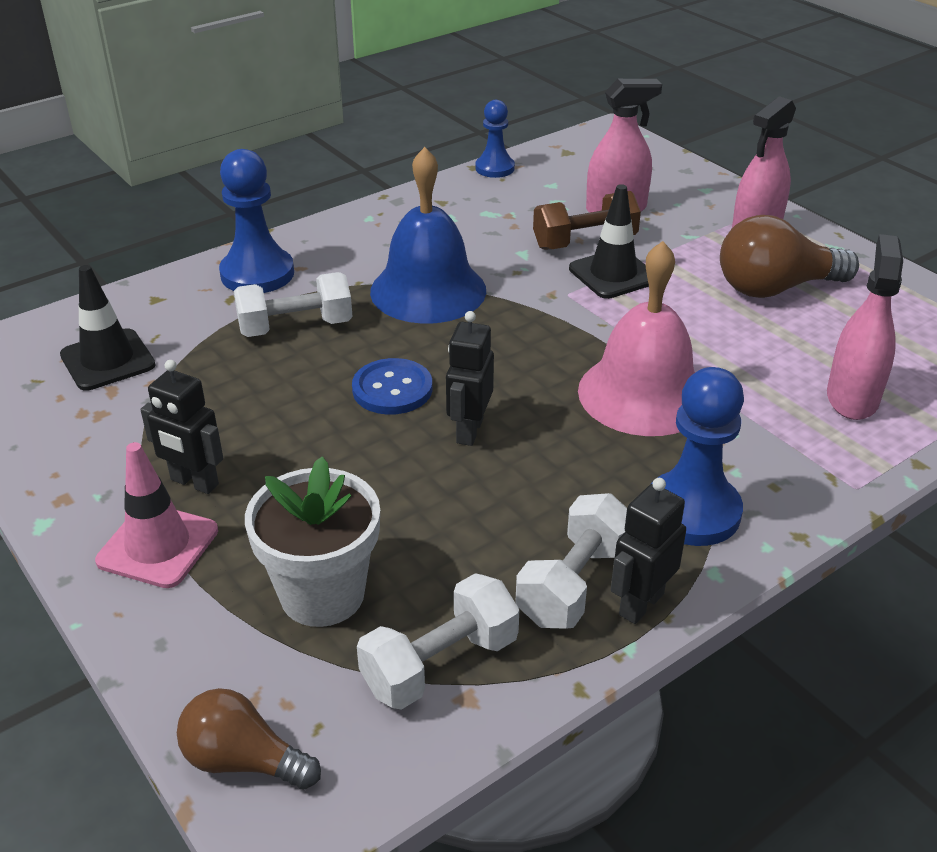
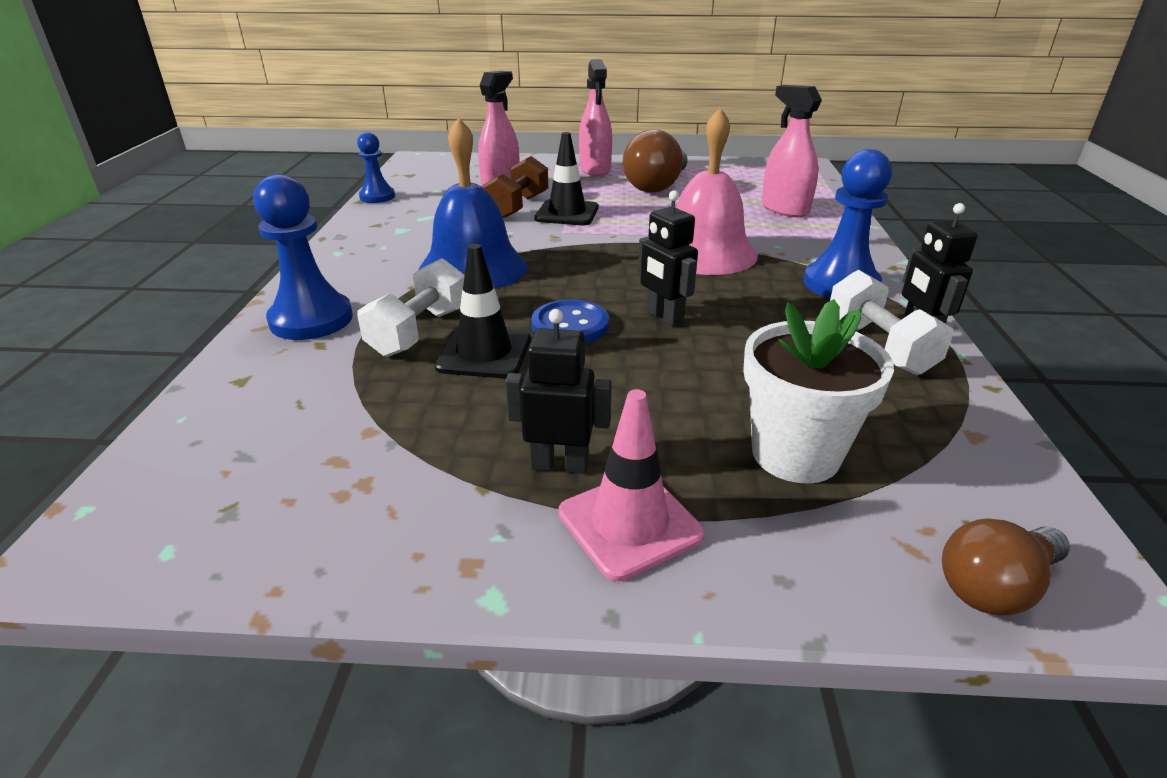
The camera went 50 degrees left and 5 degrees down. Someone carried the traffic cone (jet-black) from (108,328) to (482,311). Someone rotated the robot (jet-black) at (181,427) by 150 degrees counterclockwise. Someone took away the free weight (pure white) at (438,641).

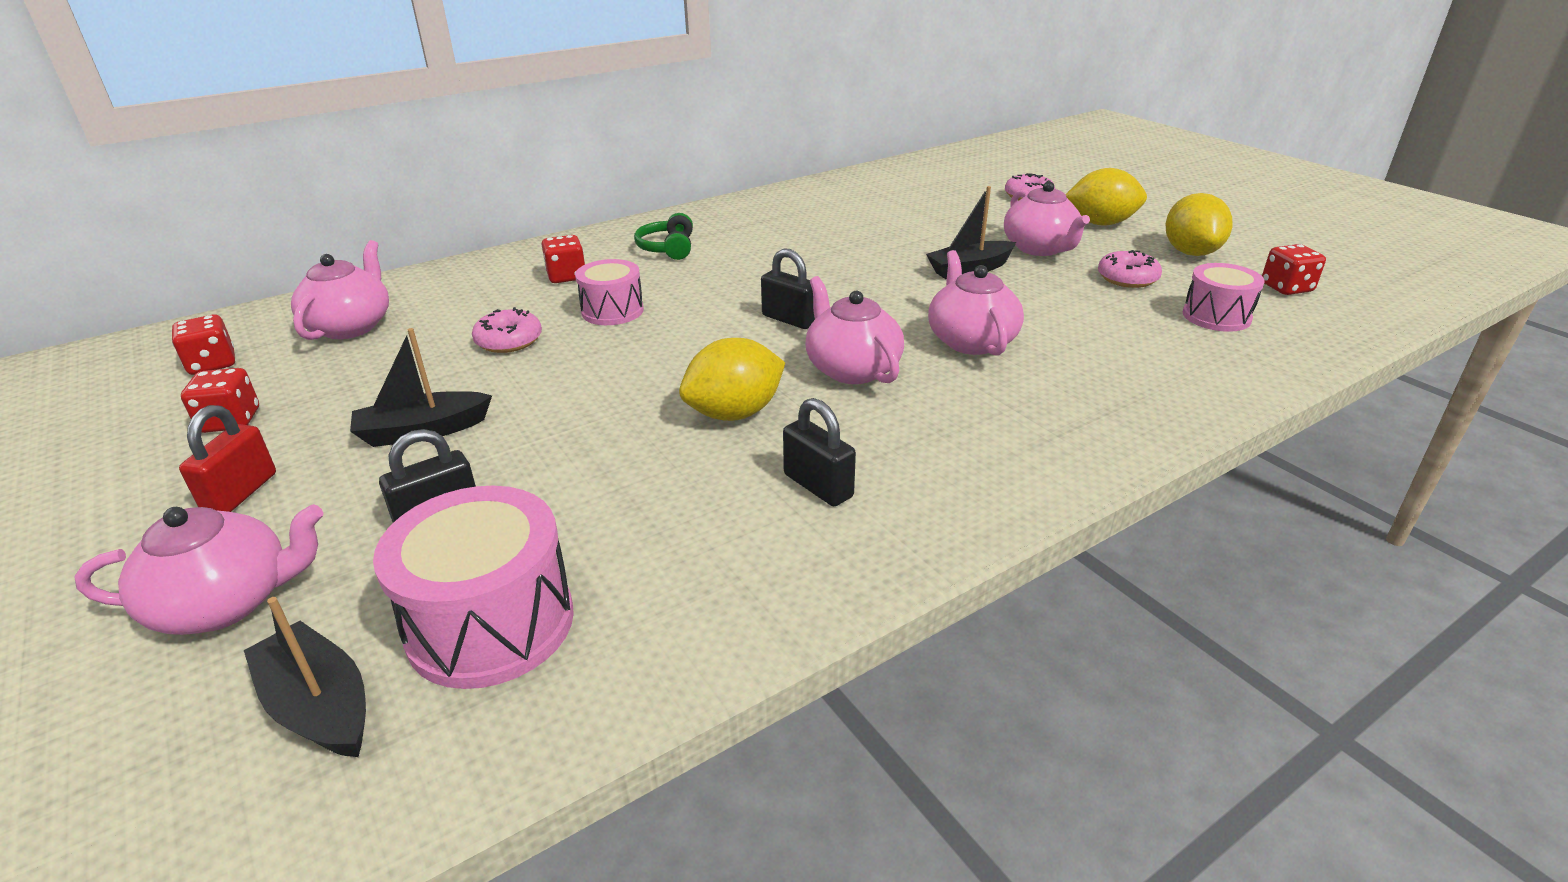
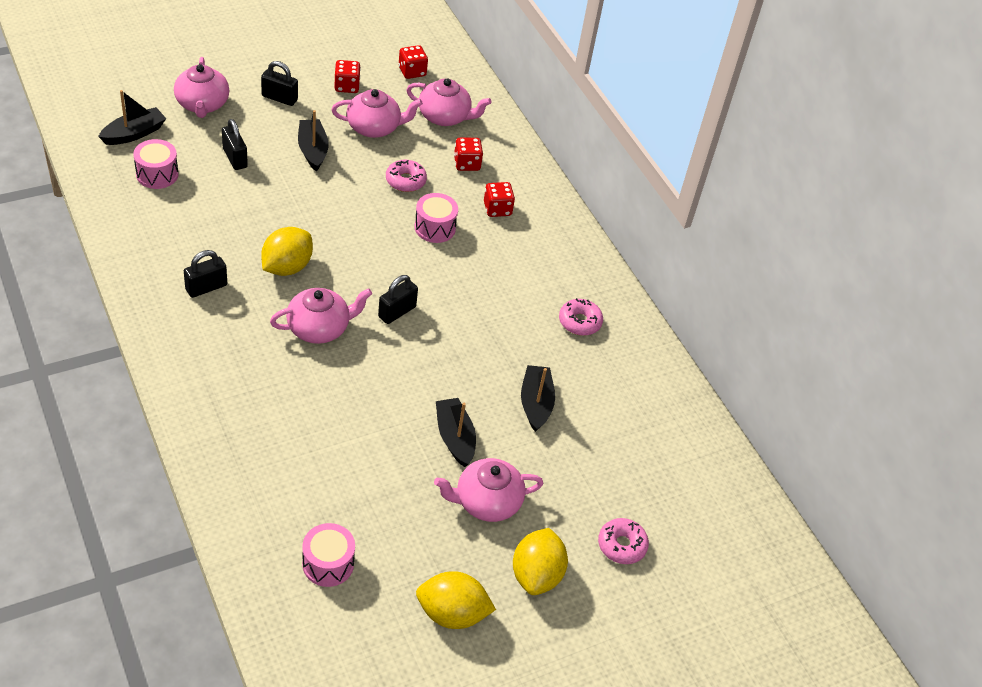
The camera went 90 degrees right and 15 degrees up. Someone repainted the padlock (scarlet) at (227,458), which became the padlock (jet-black) at (279,83). Someone scaled the drum (pink) at (473,587) by 0.63. Someone took away the headphones (emerald) at (663,236). Someone rotated the lemon (golden) at (732,379) by 60 degrees clockwise. Someone carried the tea pot (pink) from (976,303) to (377,113). Someone carried the donut (pink) from (1130,269) to (581,317). Someone carried the die (scarlet) from (1294,269) to (468,154). Someone put down the toy boat (jet-black) at (538,398).

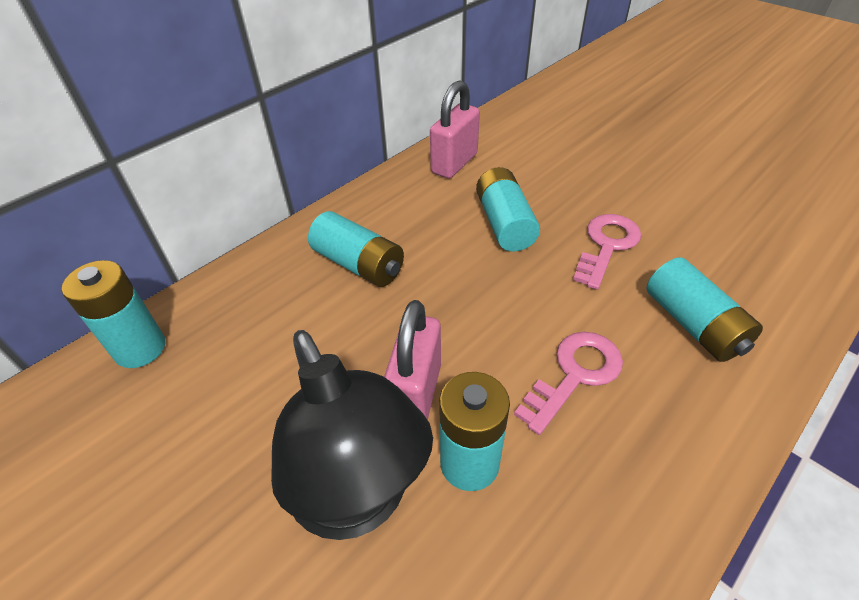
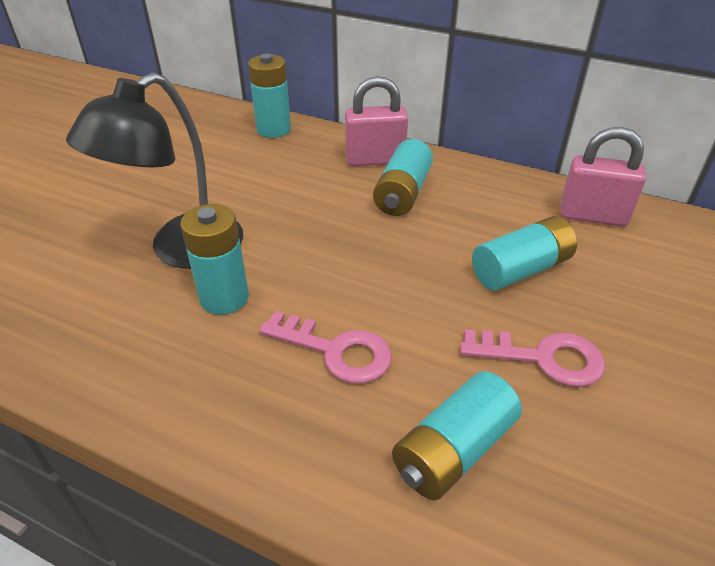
The camera went 70 degrees right and 5 degrees down. Someone carried the padlock (pink) from (412,360) to (376,121).

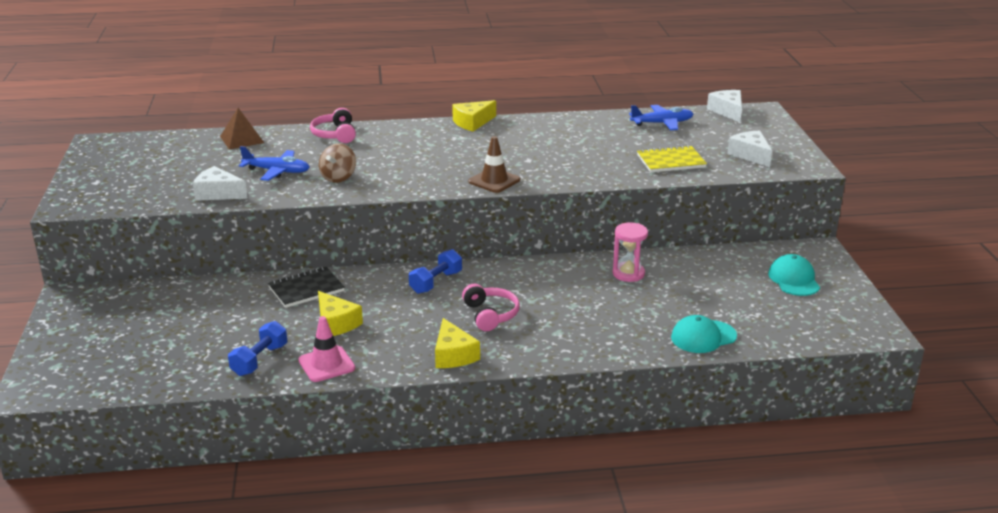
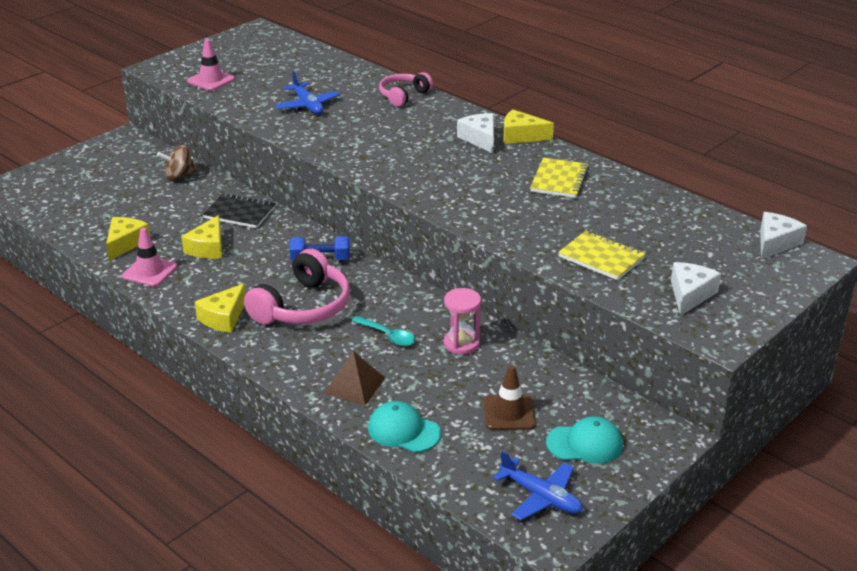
The camera went 50 degrees right and 5 degrees up. Someone carried the cheese wedge (pure white) from (220,183) to (475,133). Someone carried the solid pyramid (brown) from (242,129) to (354,378). Someone swapped the free weight (royal blue) at (257,348) for the cheese wedge (golden) at (128,239). Someone carried the spinning top (brown) from (337,163) to (177,162). Someone scaled the headphones (pink) at (491,307) by 1.63. Someone carried the traffic cone (brown) from (494,164) to (510,397). Someone carried the plane (royal blue) from (661,117) to (538,485). Someone rotated the peaked cap (aqua) at (794,275) by 45 degrees clockwise. Someone put down the traffic cone (pink) at (211,65). Someone put down the teaspoon (aqua) at (383,331). Someone put down the notepad (golden) at (559,178).

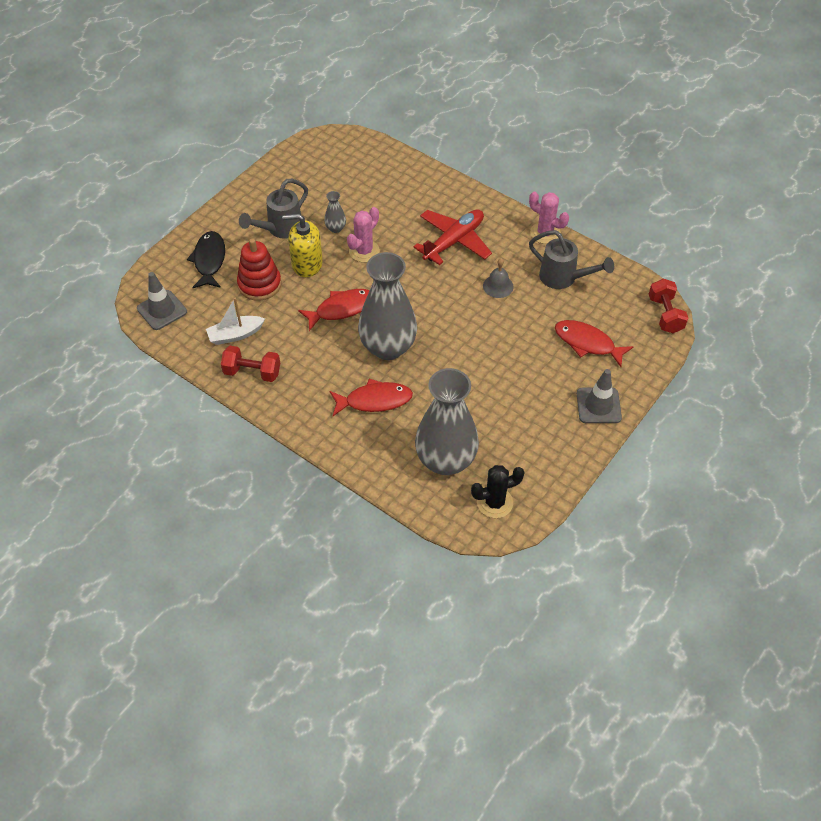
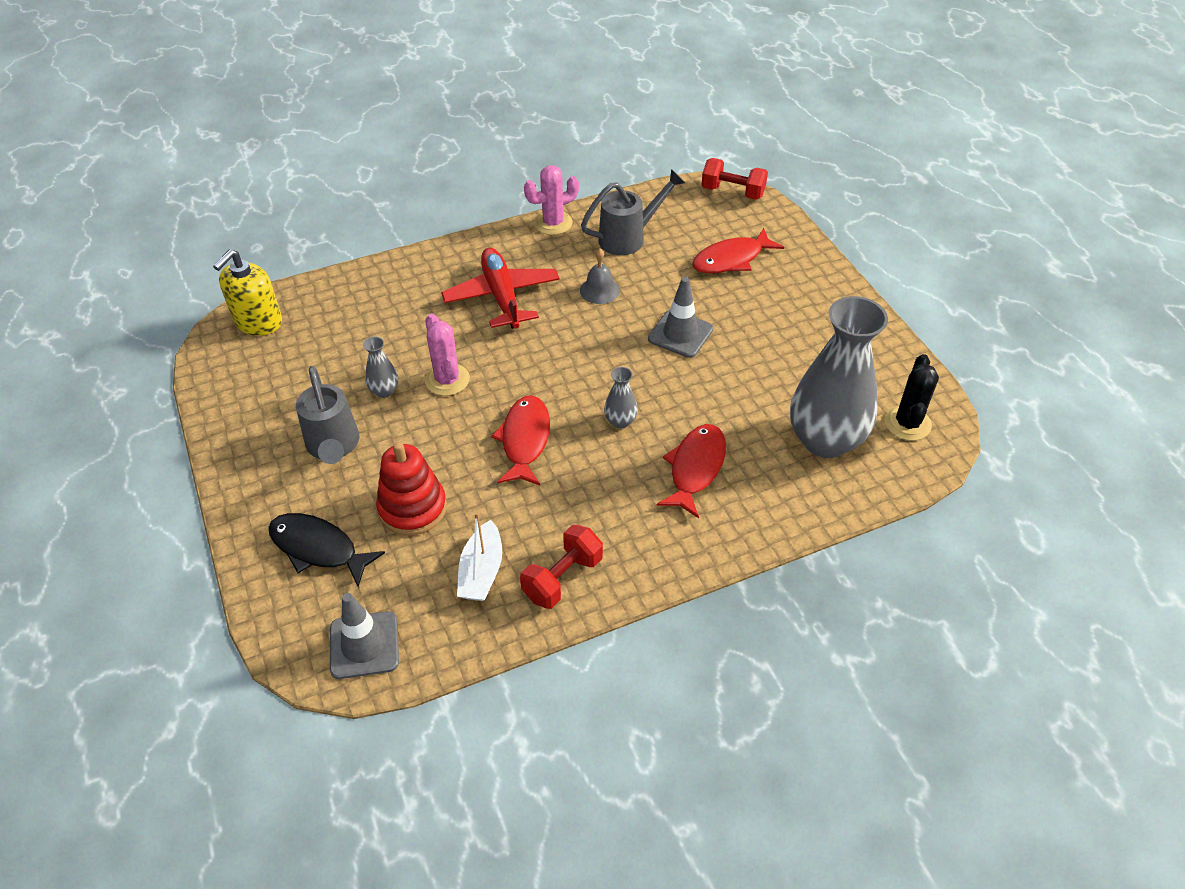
The camera went 60 degrees left and 5 degrees down. Someone carried the soap dispenser (golden) from (302,245) to (247,292). Someone scaled the tall vase (grey) at (387,306) by 0.41. Someone carried the traffic cone (grey) from (599,396) to (680,317).

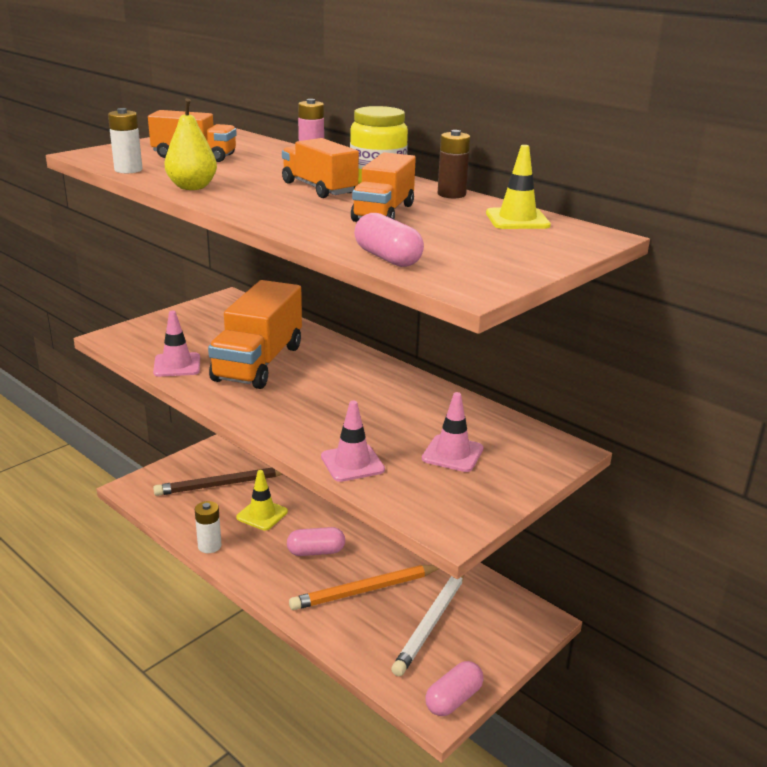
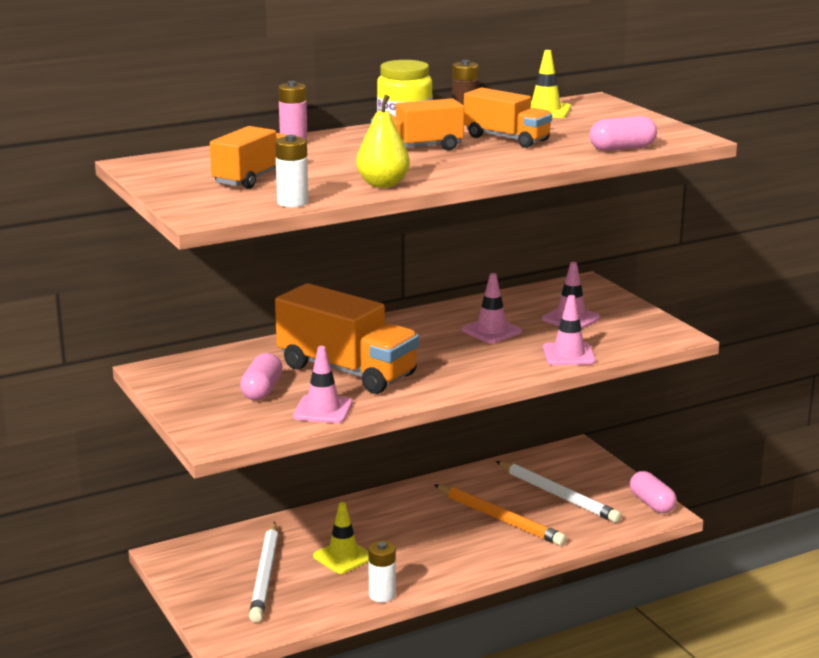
The camera went 70 degrees left and 5 degrees down. Someone repainted the wooden pencil (brown) at (218,482), which became the wooden pencil (pure white) at (263,572). Someone carried the pill (pink) from (316,541) to (261,377). Someone rotated the wooden pencil (orange) at (364,587) by 45 degrees counterclockwise. Someone put down the traffic cone (pink) at (492,308).

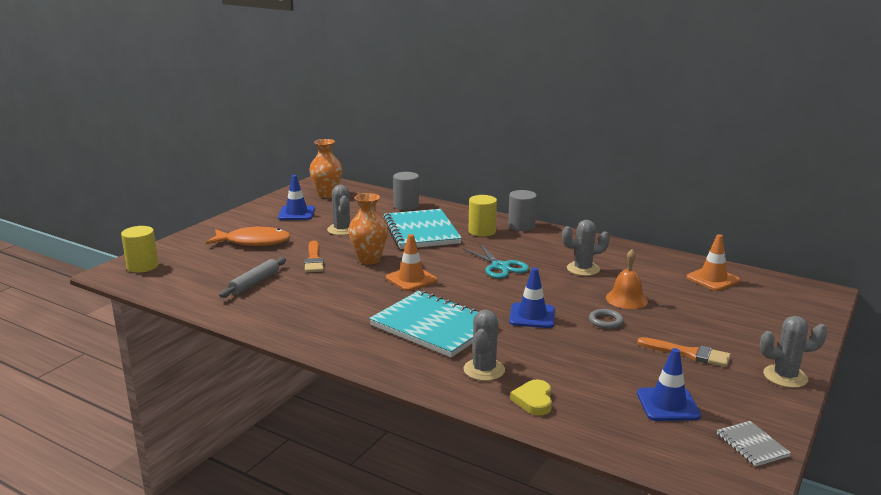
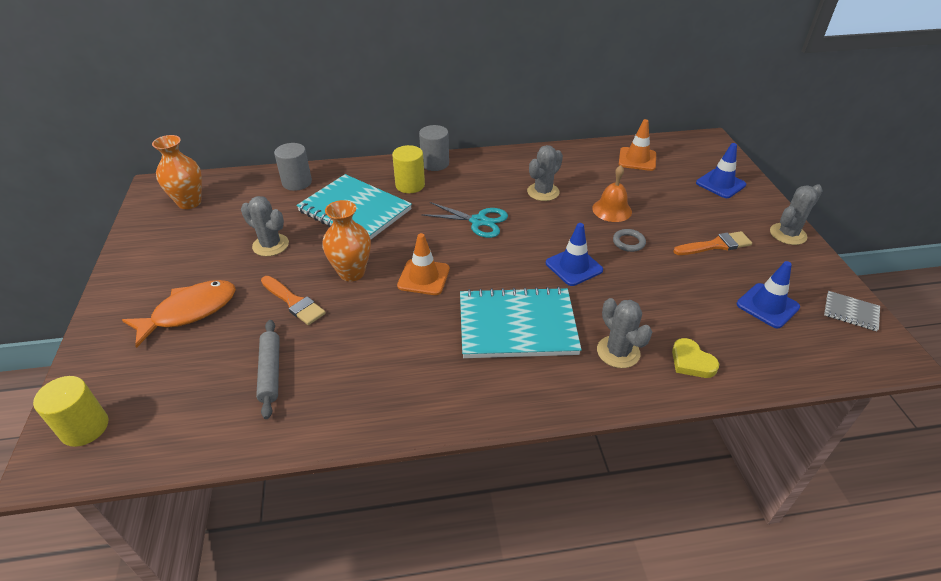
The camera went 40 degrees left and 20 degrees up. Someone carried the traffic cone (royal blue) from (296,197) to (721,170).

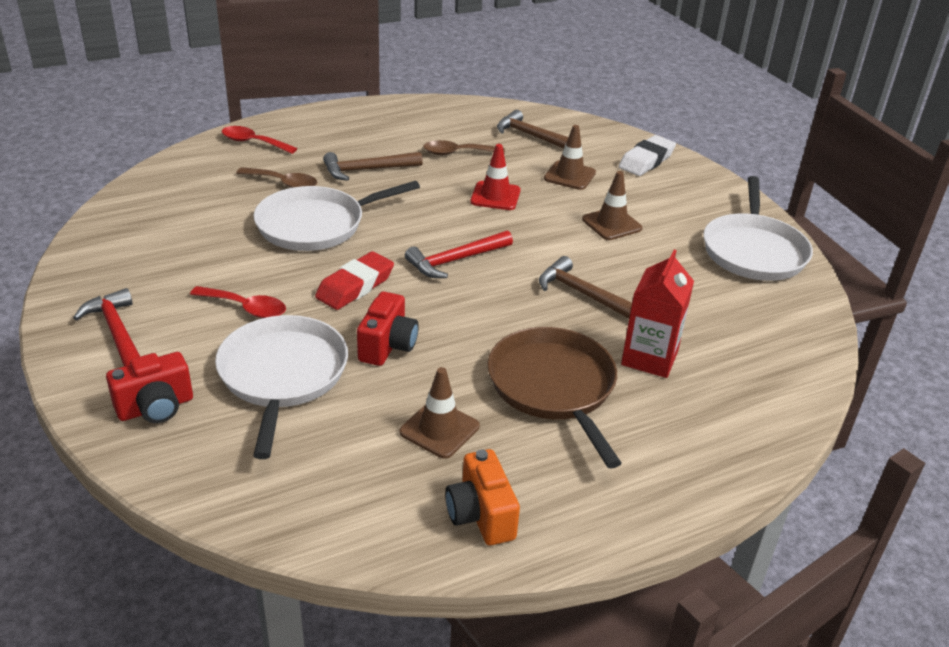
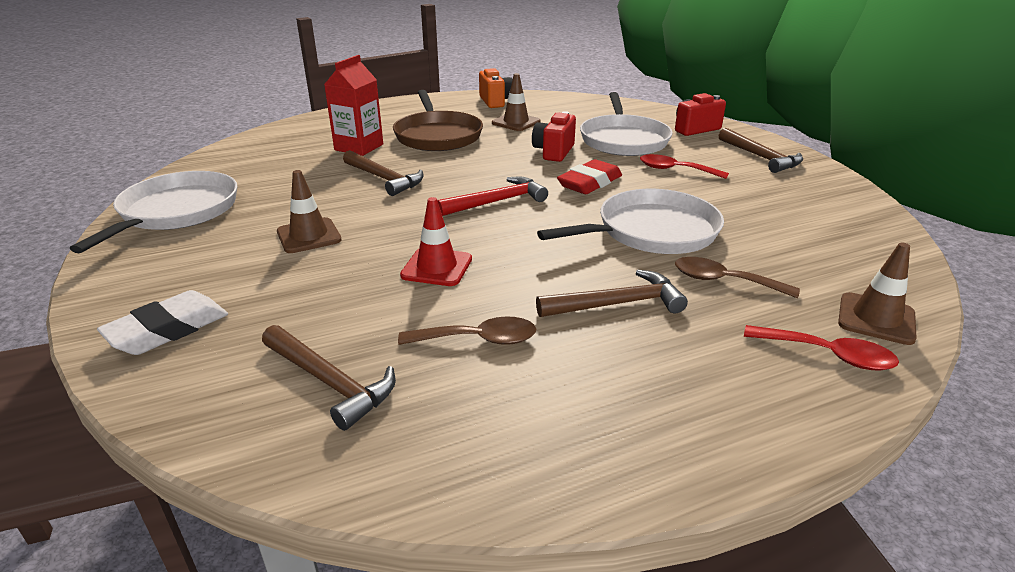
The camera went 175 degrees left and 5 degrees down. Someone repainted the carpenter's hammer (scarlet) at (107,327), which became the carpenter's hammer (brown) at (761,150). Someone carried the traffic cone (brown) from (570,157) to (877,294).

